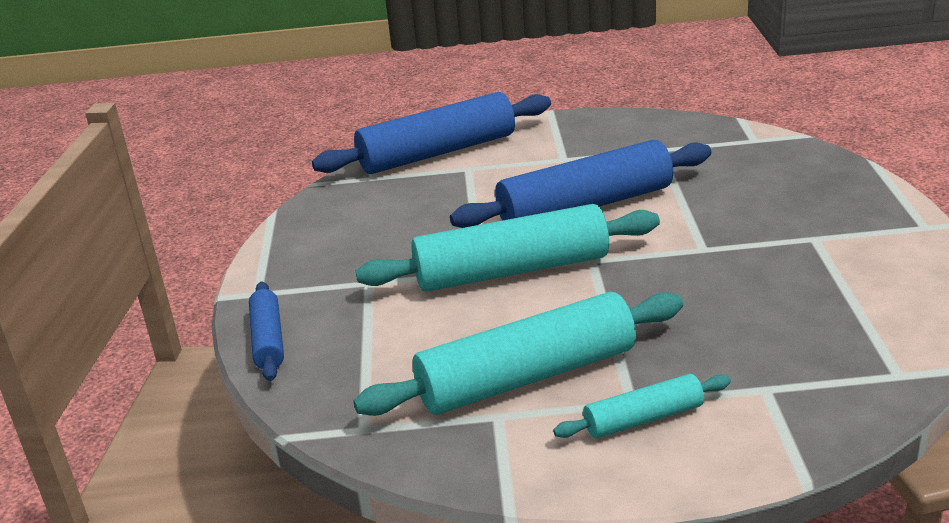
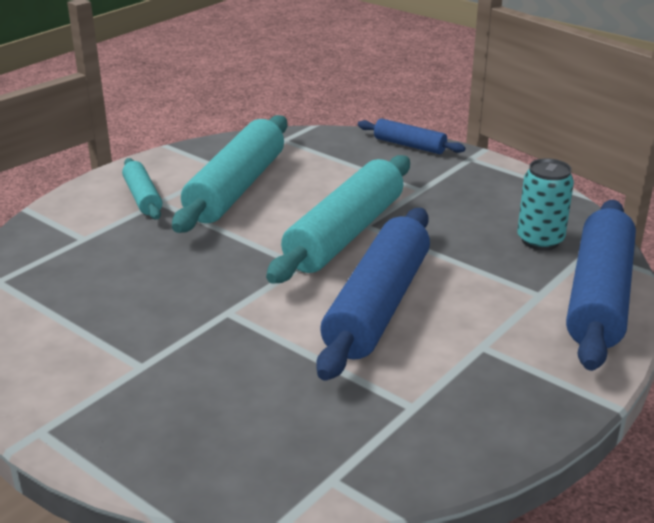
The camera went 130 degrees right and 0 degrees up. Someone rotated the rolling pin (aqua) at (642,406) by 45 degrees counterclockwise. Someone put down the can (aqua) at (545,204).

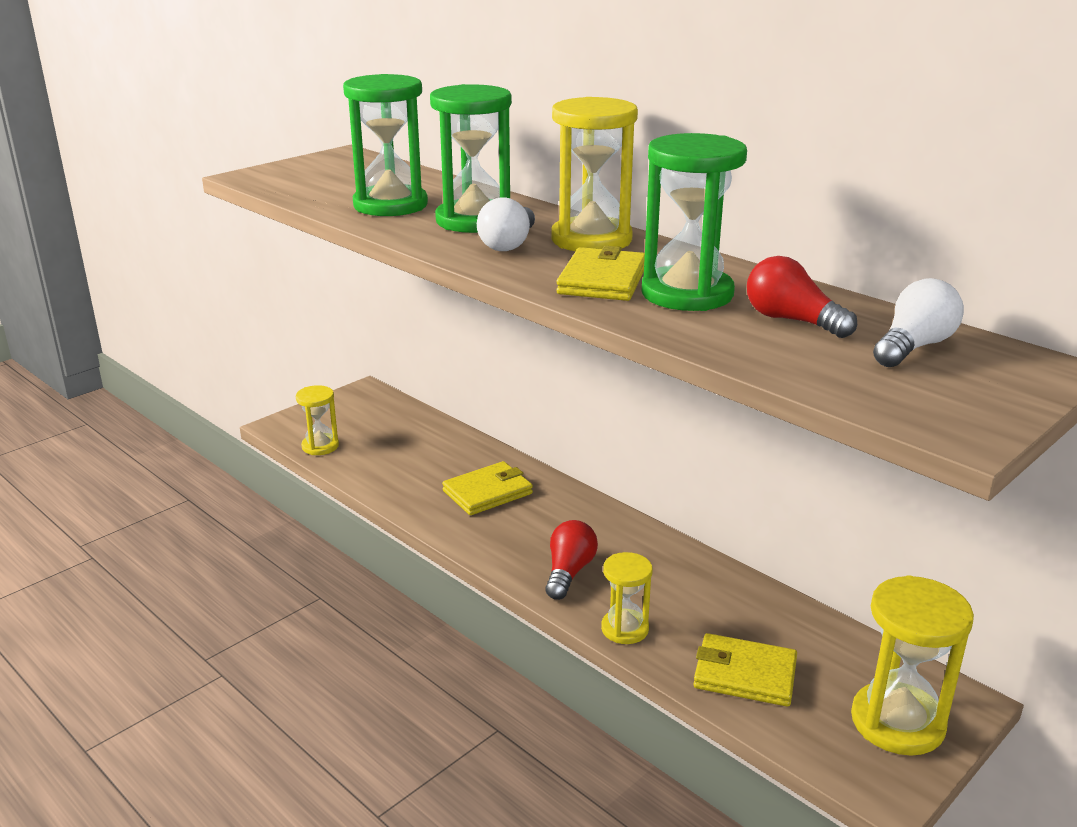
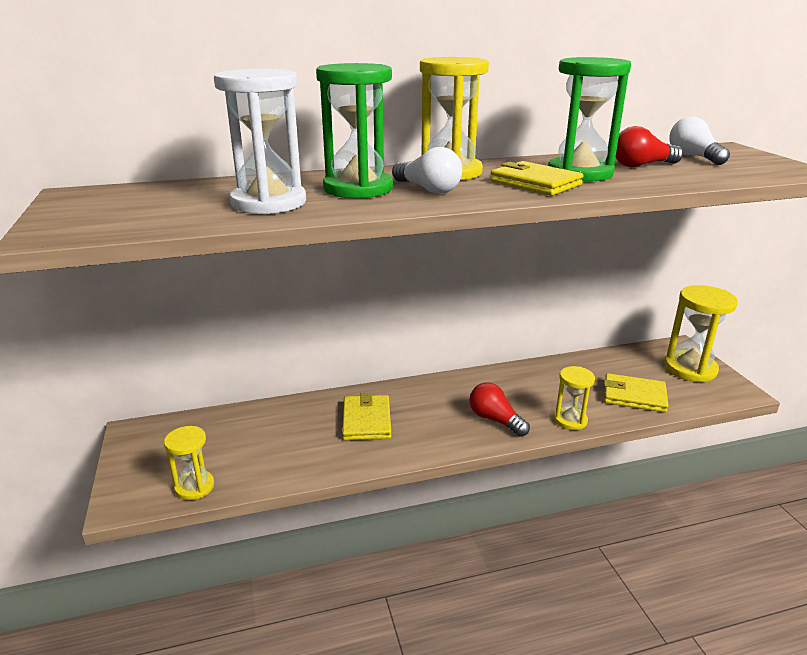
The camera went 60 degrees left and 0 degrees up. Someone repainted the hourglass (emerald) at (385,145), which became the hourglass (pure white) at (260,141). Someone rotated the card wallet (golden) at (745,670) by 60 degrees clockwise.

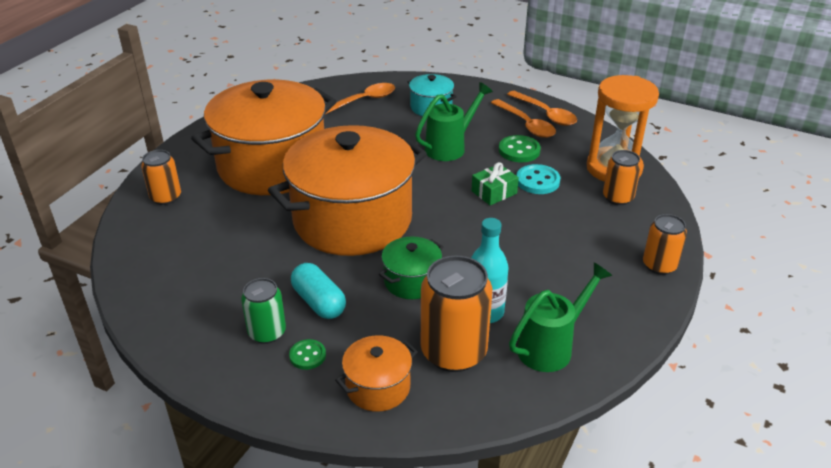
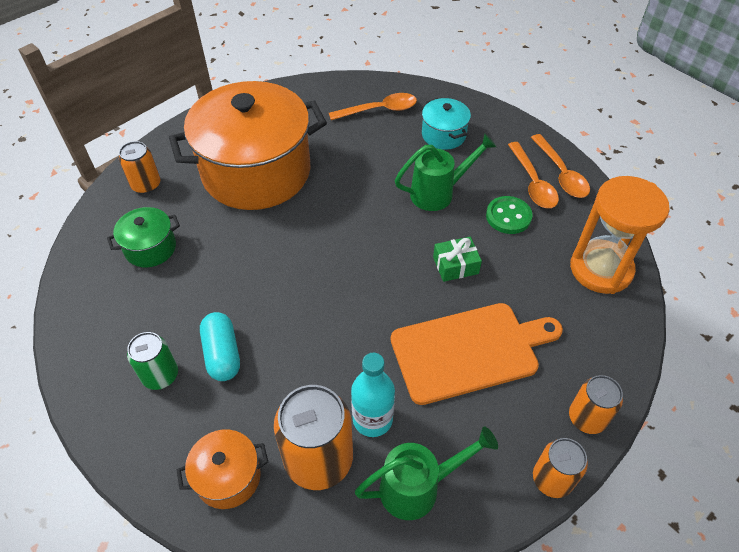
The camera went 20 degrees right and 15 degrees up. Someone took away the stockpot (orange) at (347,190). Someone took away the shirt button (emerald) at (307,354). Someone carried the stockpot (emerald) from (411,267) to (143,237). Someone took away the shirt button (aqua) at (538,179). Someone carried the can (orange) from (622,177) to (560,468). Someone put down the bread board (orange) at (477,354).

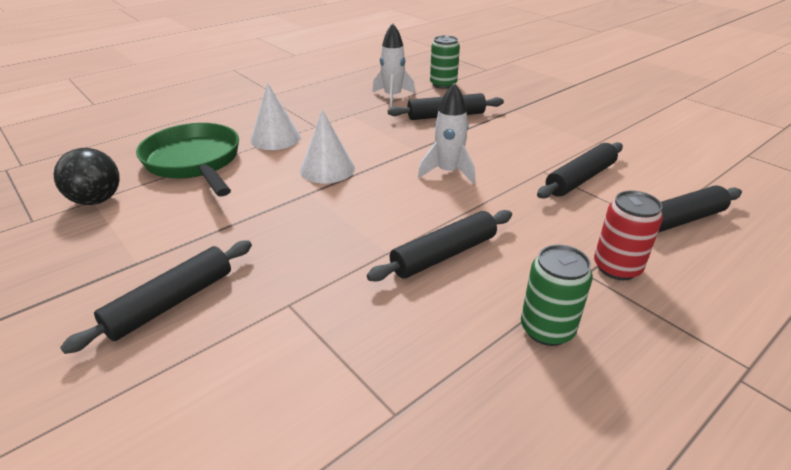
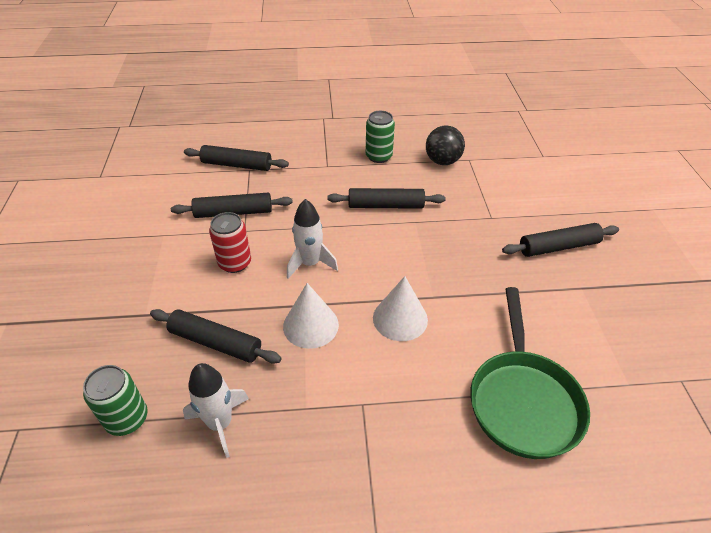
The camera went 145 degrees left and 10 degrees up. Someone carried the sphere (jet-black) from (87,176) to (445,145). Someone carried the cone shape (pure white) from (275,116) to (311,316). Someone carried the can (scarlet) from (628,235) to (230,242).

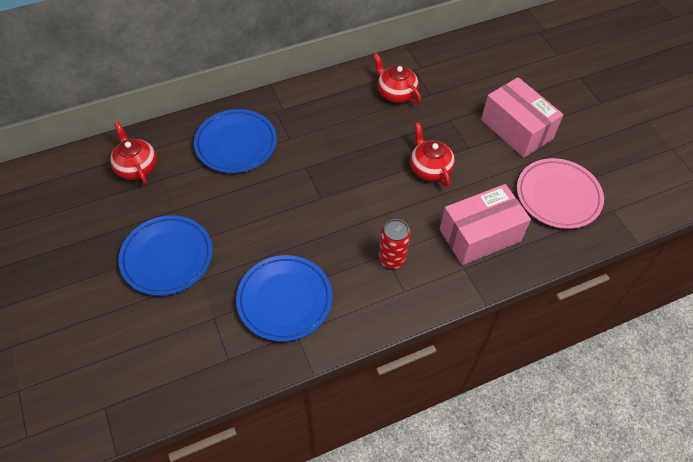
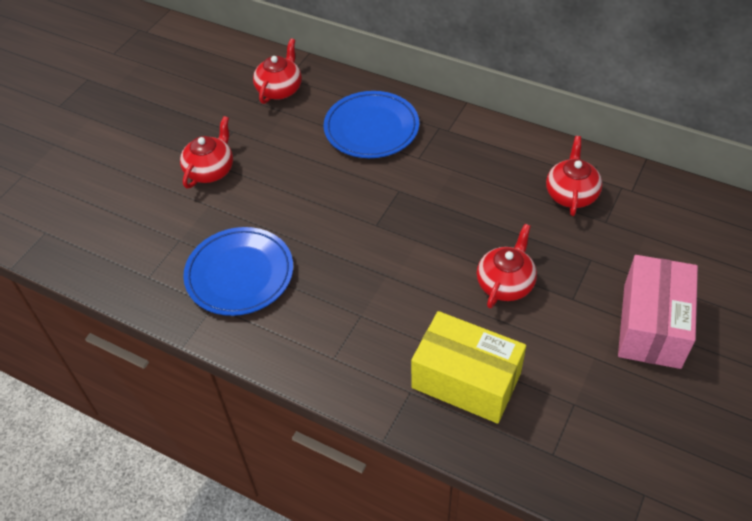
The camera went 55 degrees right and 5 degrees down. Someone swapped the dinner plate (royal blue) at (165,255) for the tea pot (scarlet) at (206,152). Someone took away the can (scarlet) at (395,244). Someone repainted the parcel (pink) at (485,224), which became the parcel (golden) at (468,367). Someone took away the dinner plate (pink) at (560,193).

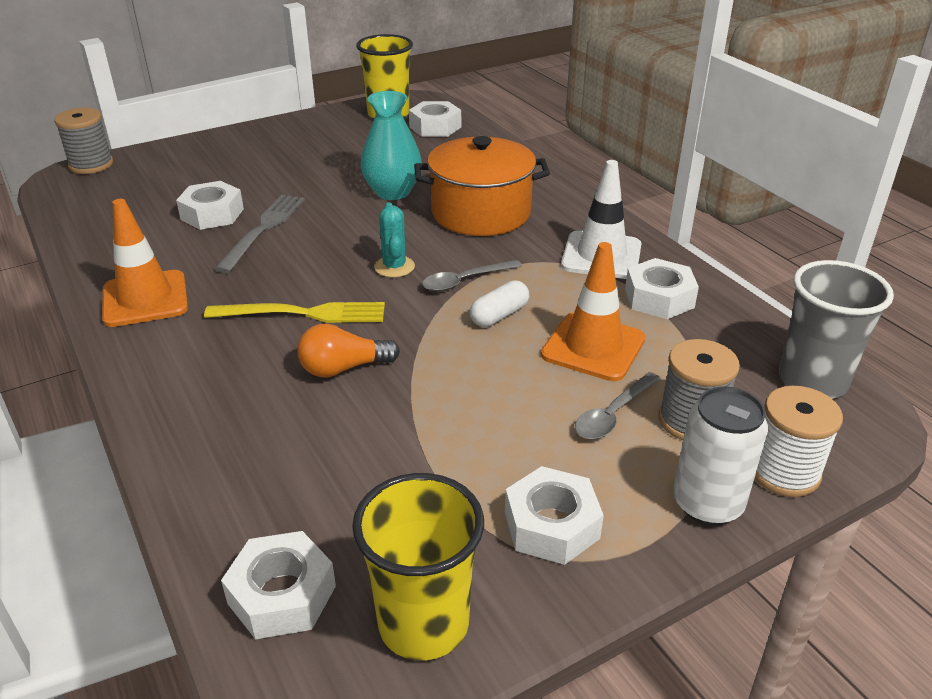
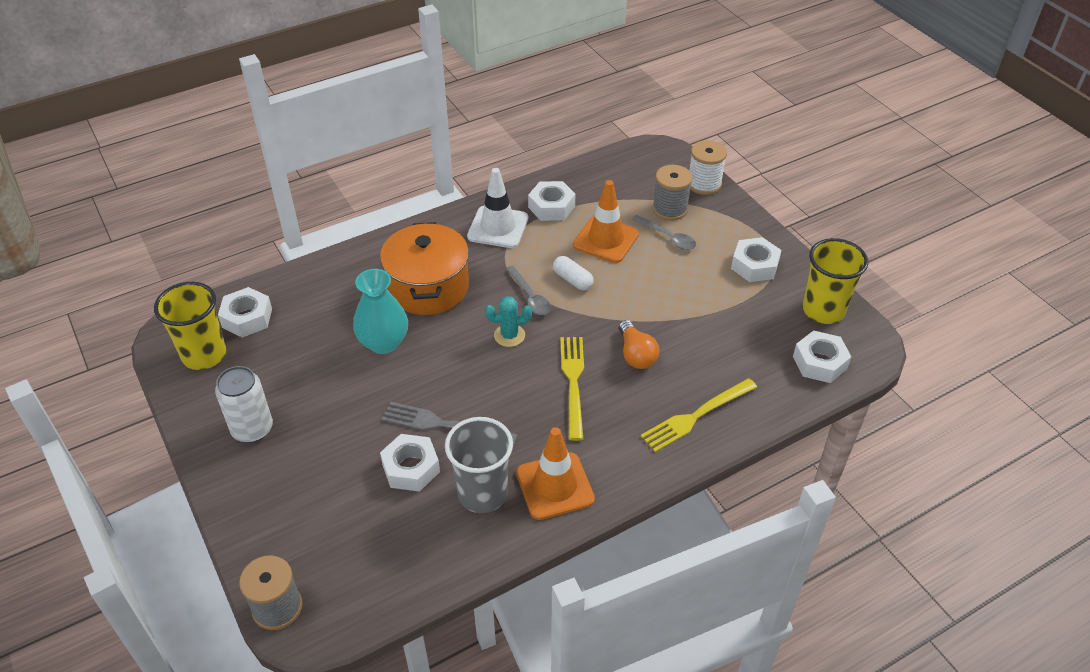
The camera went 90 degrees left and 10 degrees up. Someone carried the can (pure white) from (720,455) to (244,404). Someone carried the cup (grey) from (836,329) to (479,465). Someone put down the dinner fork (golden) at (699,415).

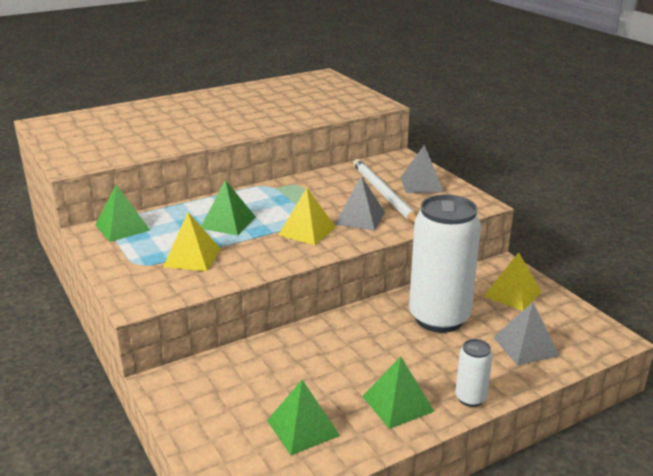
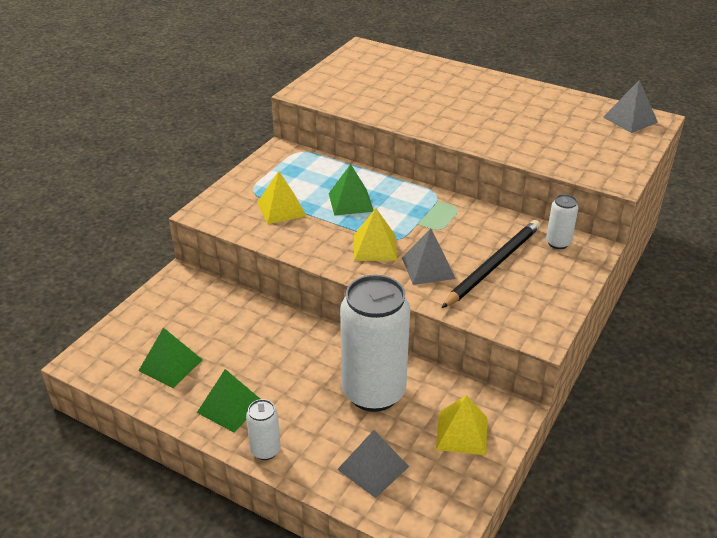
The camera went 60 degrees right and 10 degrees up. Someone took away the solid pyramid (emerald) at (122,213). Someone repainted the wooden pencil (pure white) at (385,191), which became the wooden pencil (jet-black) at (491,264). Someone carried the solid pyramid (grey) from (422,169) to (630,106). Someone put down the can (pure white) at (562,221).

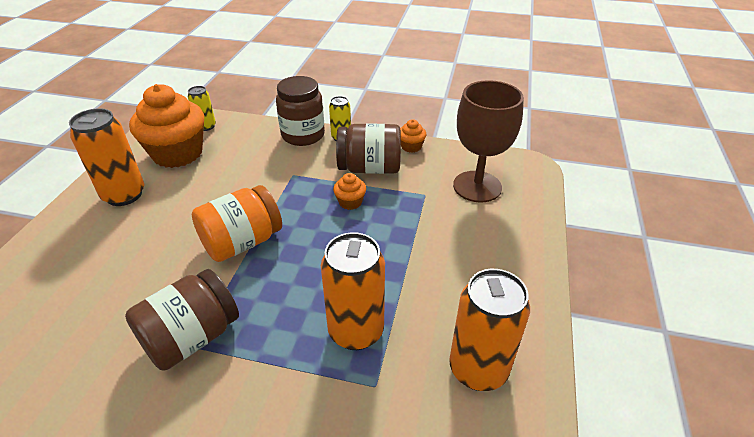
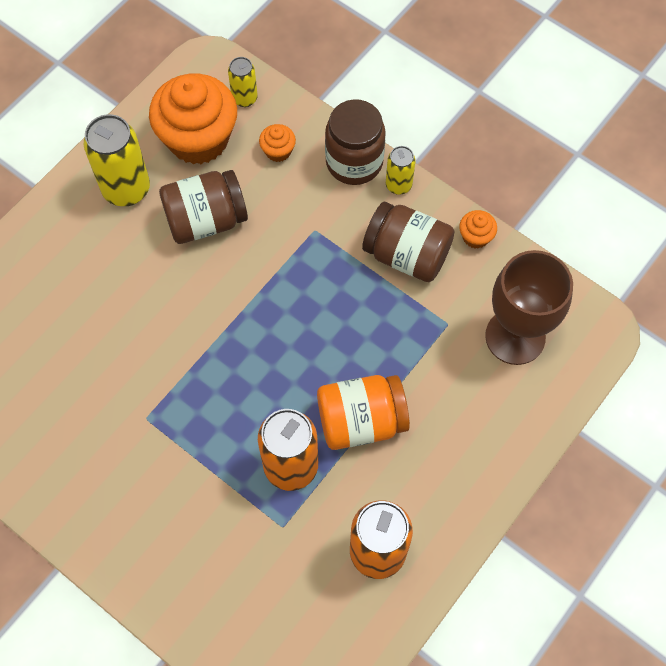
The camera went 25 degrees right and 25 degrees up. Someone repainted the can (orange) at (106,157), which became the can (golden) at (117,160). Someone carried the jar (brown) from (182,320) to (203,207). Someone carried the jar (orange) from (237,223) to (363,412). Someone carried the cupcake (orange) from (349,191) to (277,143).

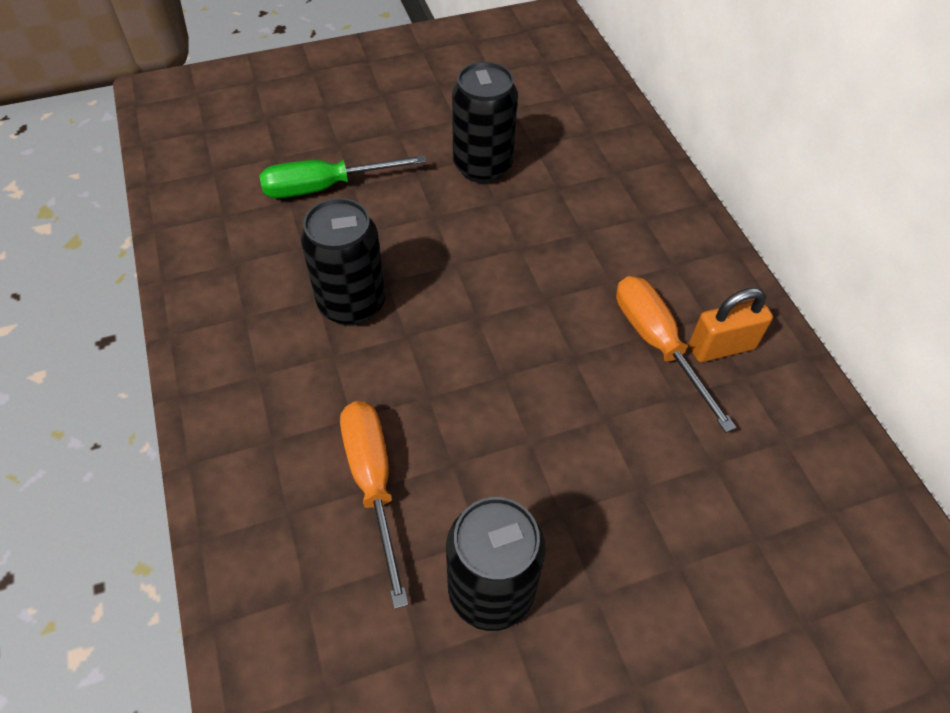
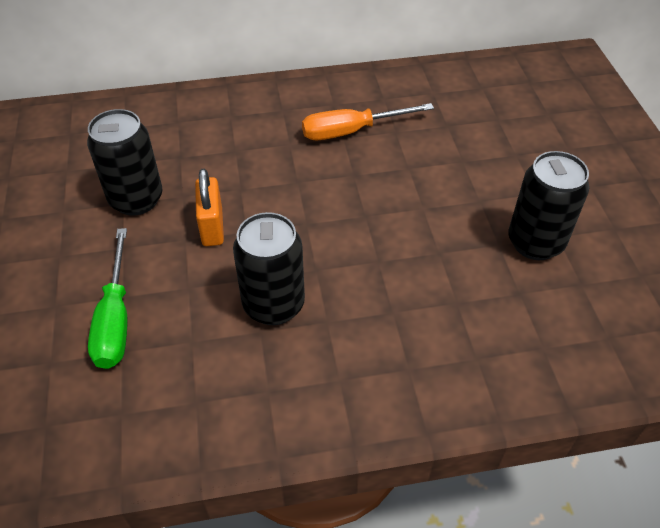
The camera went 80 degrees left and 5 degrees down. Someone took away the hand screwdriver (orange) at (374,505). Someone carried the padlock (orange) from (731,325) to (209,207).

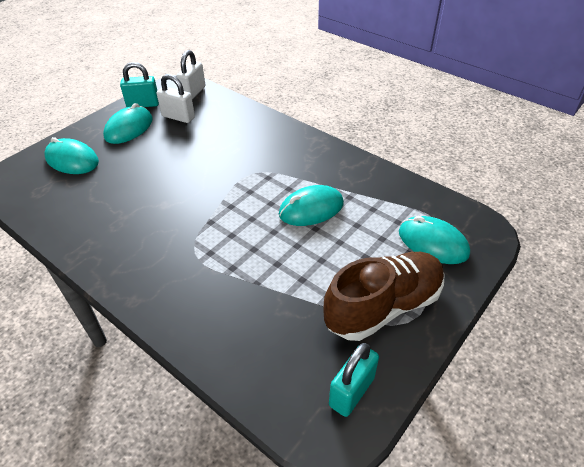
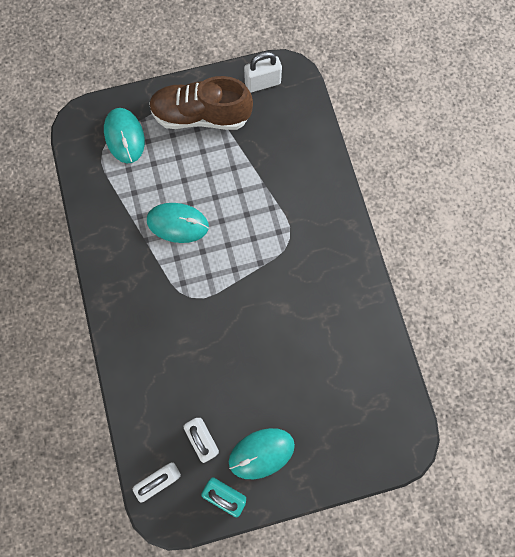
The camera went 145 degrees left and 30 degrees up. Someone took away the computer mouse (aqua) at (71,155). Someone repainted the padlock (aqua) at (354,380), which became the padlock (pure white) at (263,72).

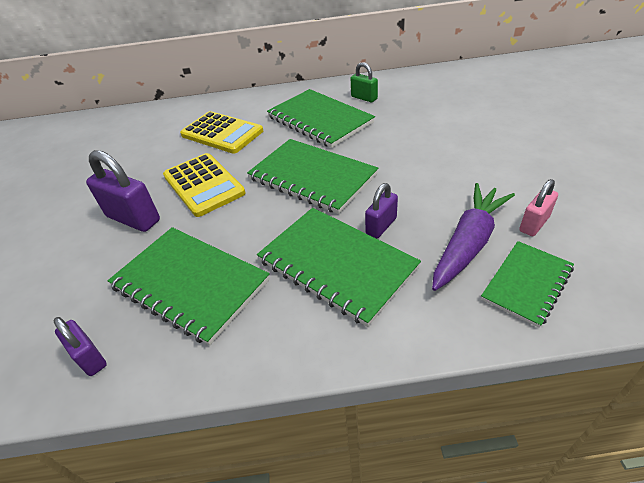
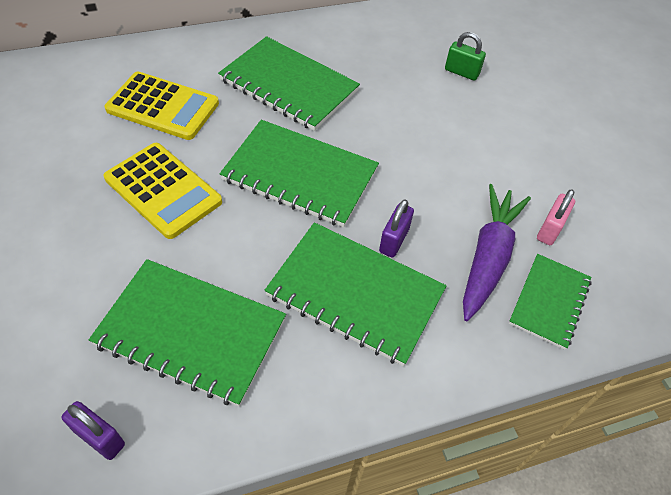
The camera went 20 degrees left and 10 degrees up. Someone took away the padlock (purple) at (123,191). Someone carried the padlock (emerald) from (364,82) to (465,56).

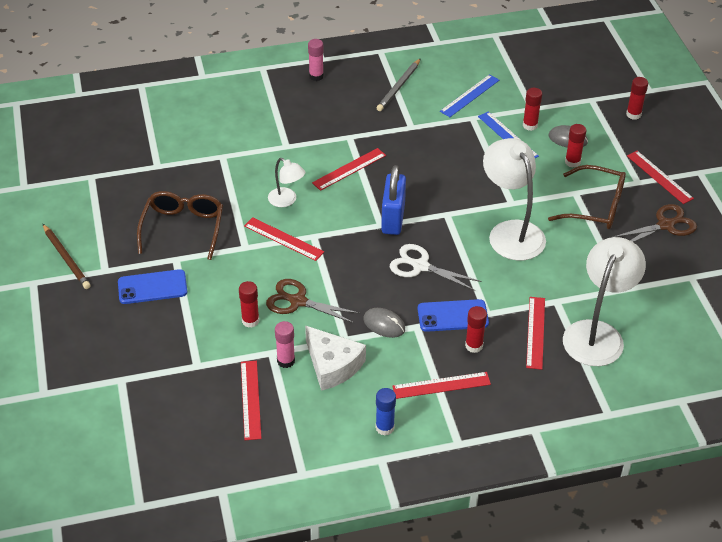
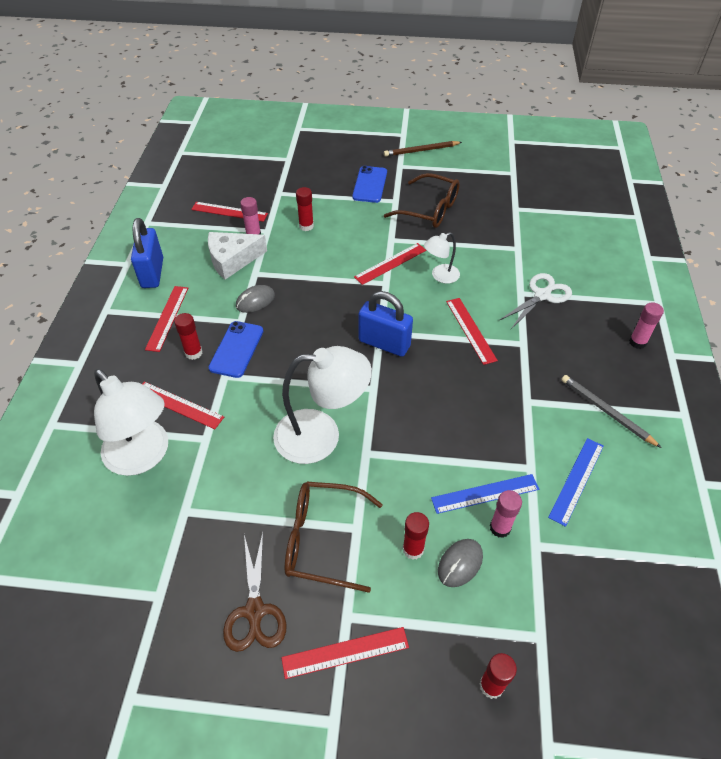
The camera went 110 degrees right and 5 degrees up. Someone took away the shears (brown) at (313,301). Someone swapped the glue stick (royal blue) at (386,411) for the padlock (royal blue) at (147,253). Someone carried the shears (pure white) from (435,267) to (536,301). Someone rotated the straightedge (royal blue) at (469,95) by 60 degrees clockwise. Someone repainted the glue stick (scarlet) at (532,109), which became the glue stick (pink) at (506,514). Someone rotated the glasses (brown) at (587,197) by 60 degrees clockwise.

